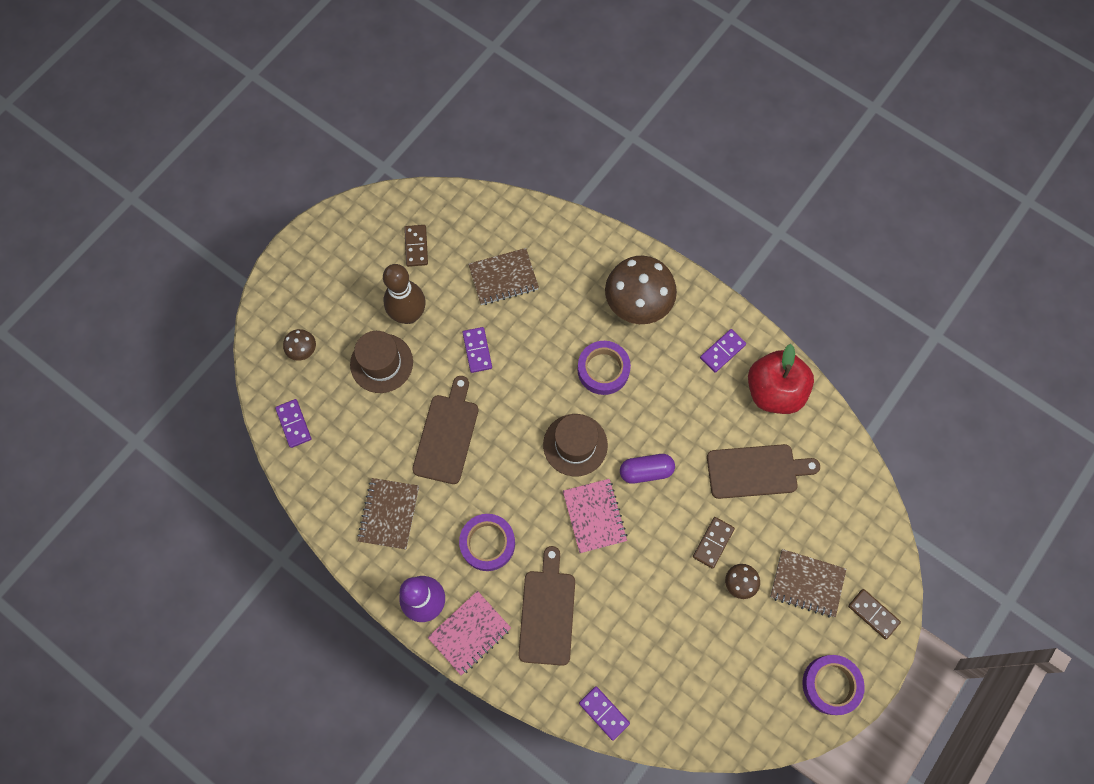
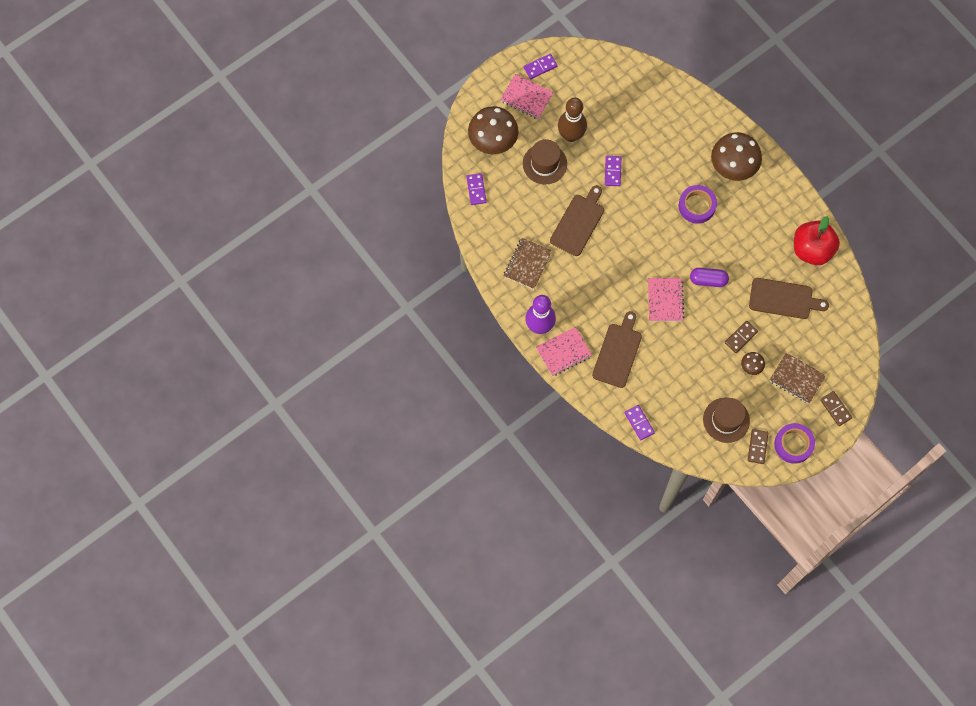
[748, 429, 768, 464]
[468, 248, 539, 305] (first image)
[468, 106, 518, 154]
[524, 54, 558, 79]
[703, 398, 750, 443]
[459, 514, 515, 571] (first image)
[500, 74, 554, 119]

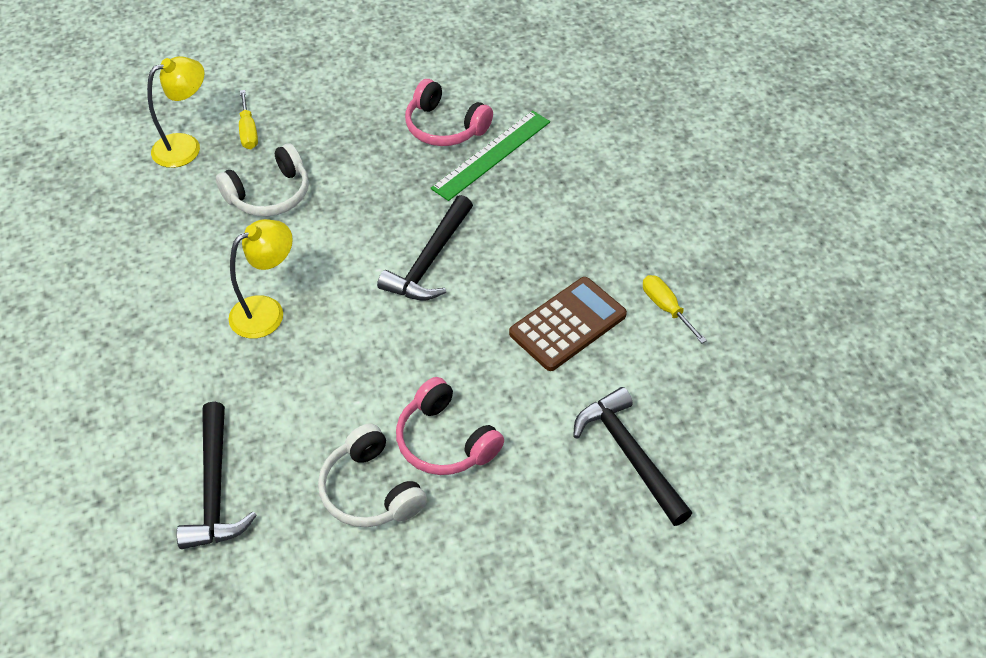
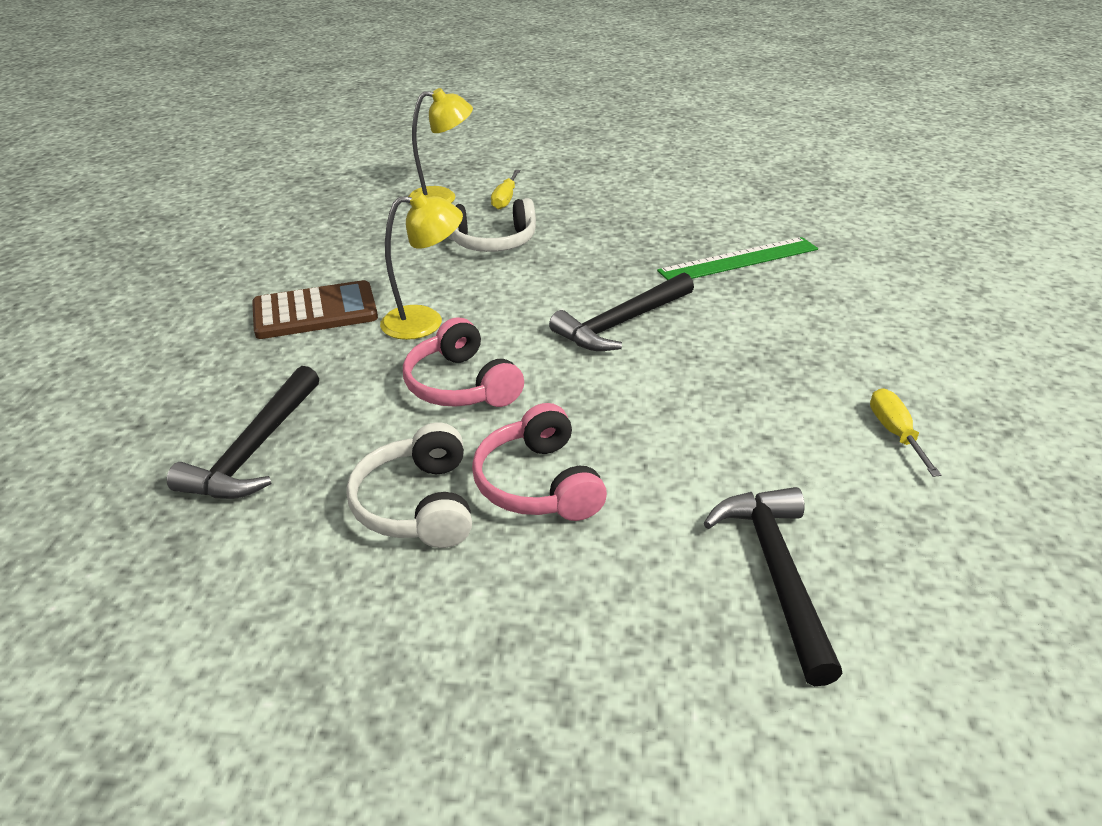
[403, 317, 524, 407]
[252, 280, 378, 339]

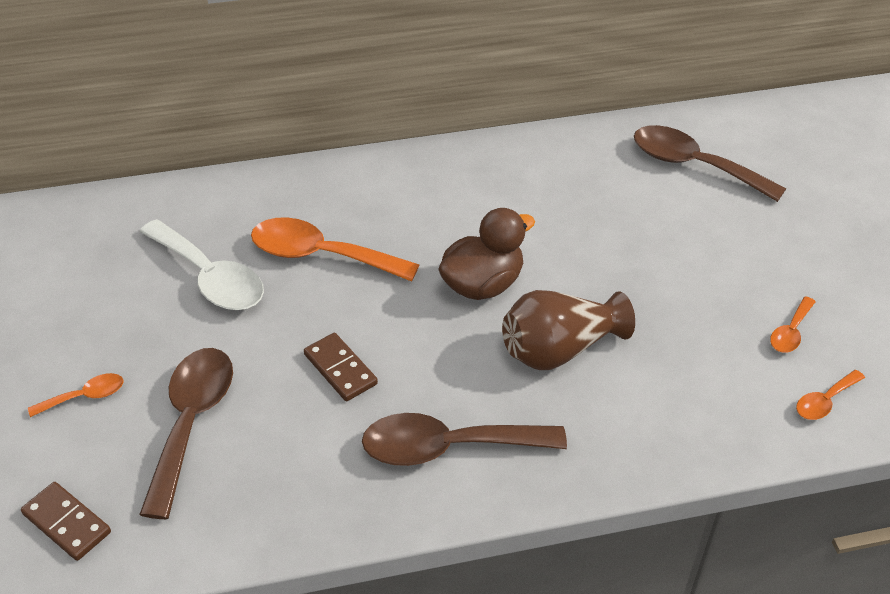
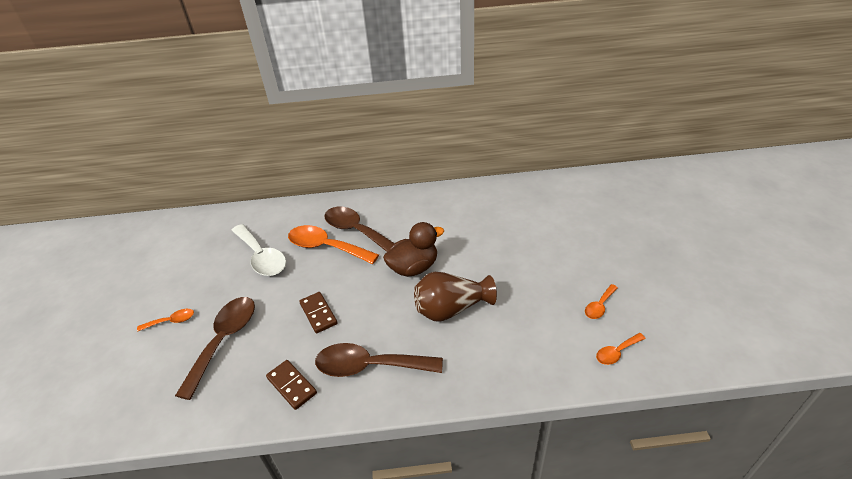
[324, 207, 395, 252]
[266, 360, 317, 410]

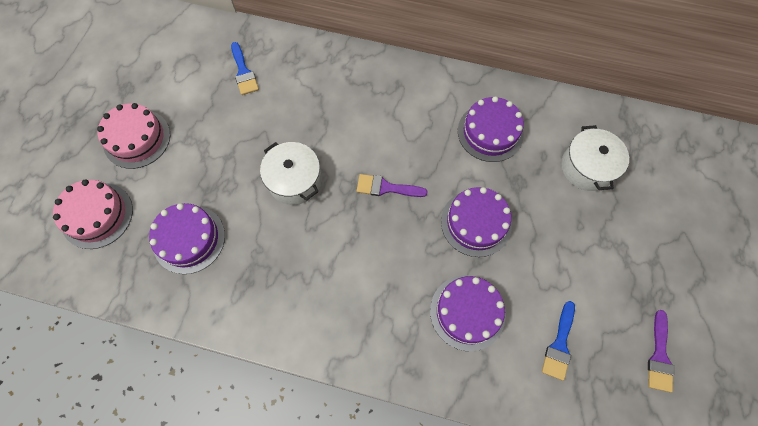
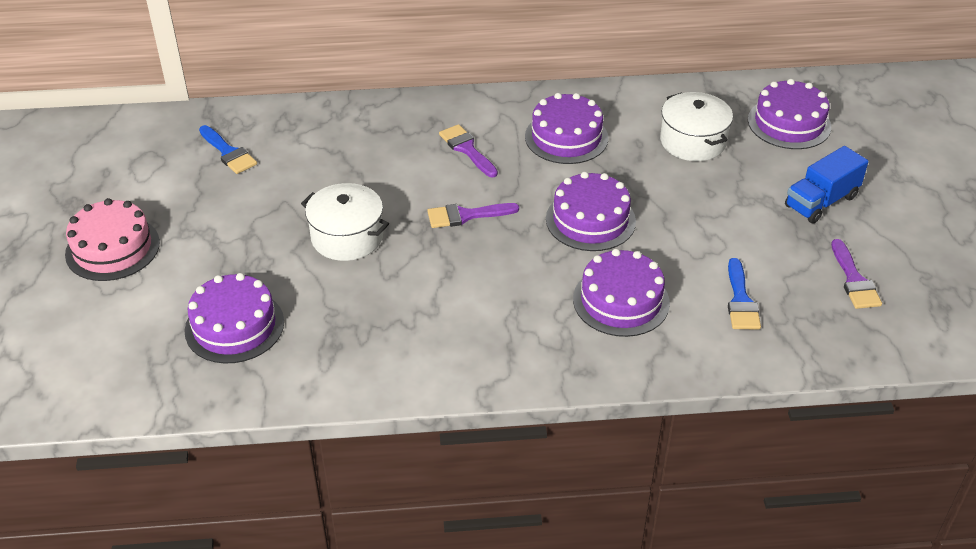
[53, 180, 133, 249] (first image)
[748, 79, 831, 149]
[439, 124, 498, 177]
[785, 146, 869, 223]

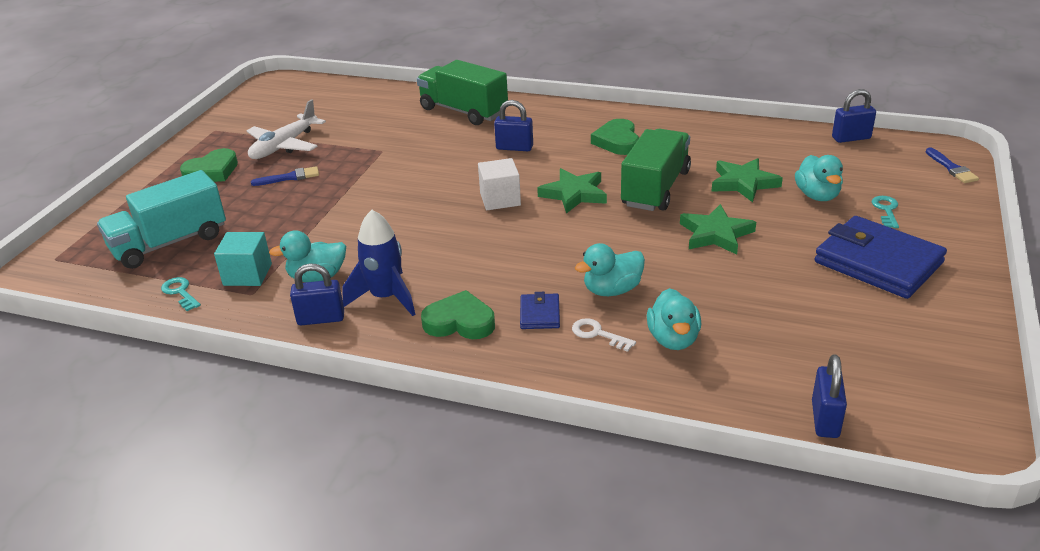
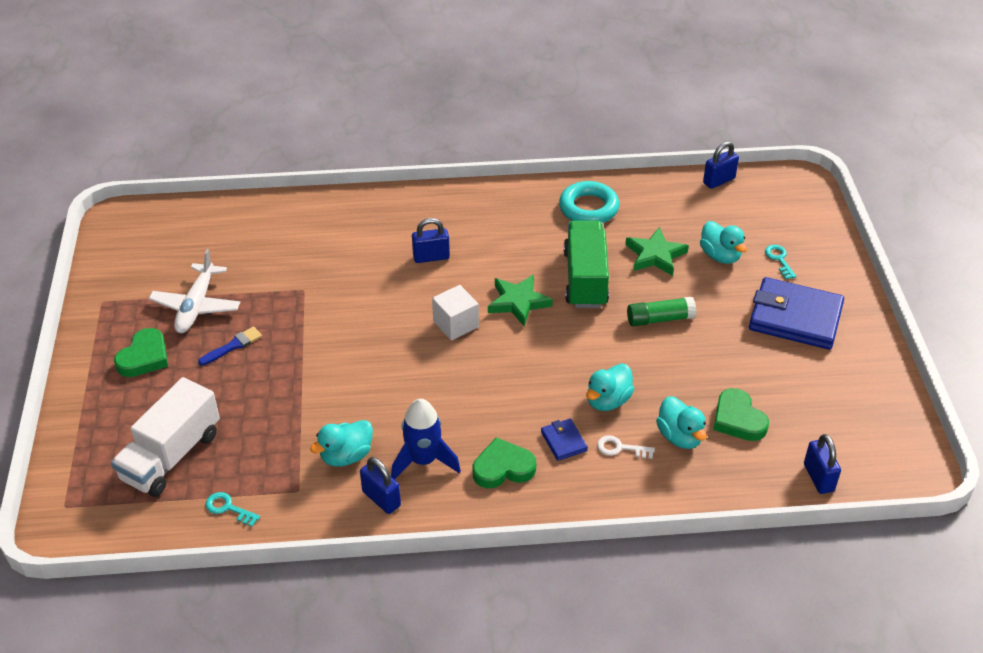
[417, 60, 508, 125] (first image)
[713, 388, 769, 441]
[926, 148, 979, 183] (first image)
[111, 377, 220, 497]
[627, 297, 696, 326]
[214, 232, 272, 286] (first image)
[360, 457, 401, 514]
[559, 181, 619, 223]

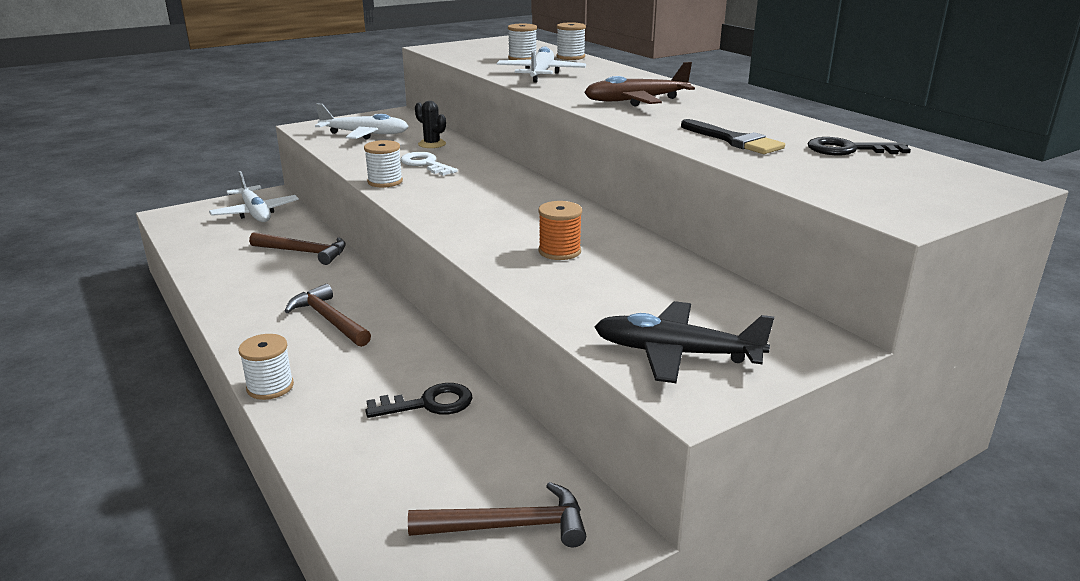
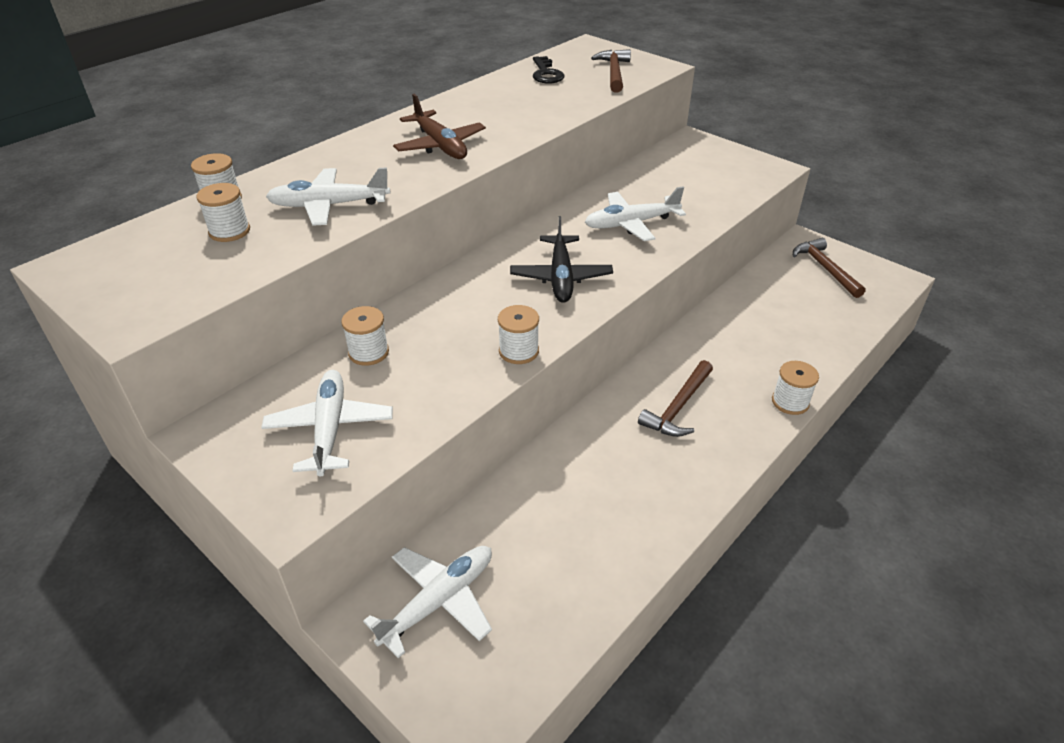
[341, 306, 389, 366]
[681, 119, 785, 154] (first image)
[400, 152, 457, 176] (first image)
[585, 187, 686, 241]
[591, 49, 631, 93]
[510, 216, 613, 303]
[365, 383, 473, 418] (first image)

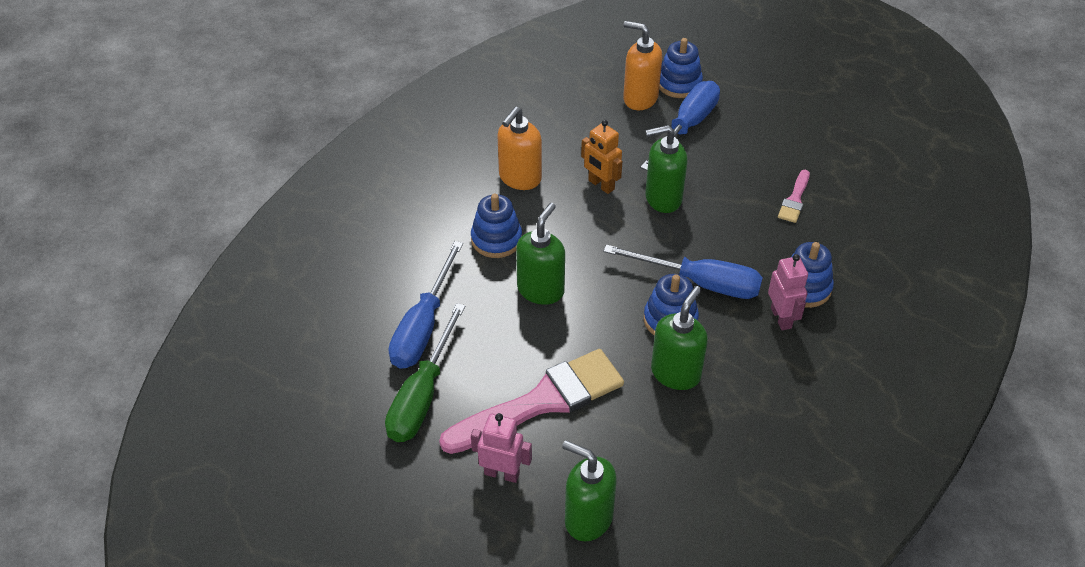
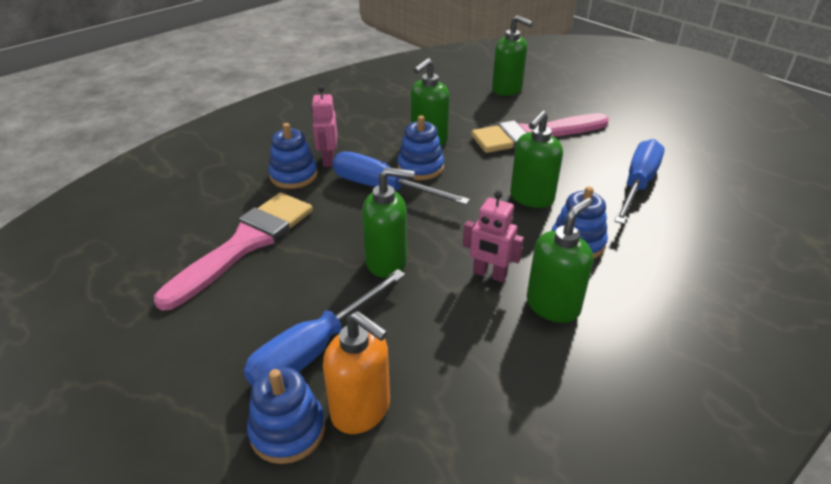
[527, 198, 593, 323]
[581, 120, 622, 194] (first image)
[154, 193, 313, 311]
[385, 303, 466, 442] (first image)
[463, 190, 524, 282]

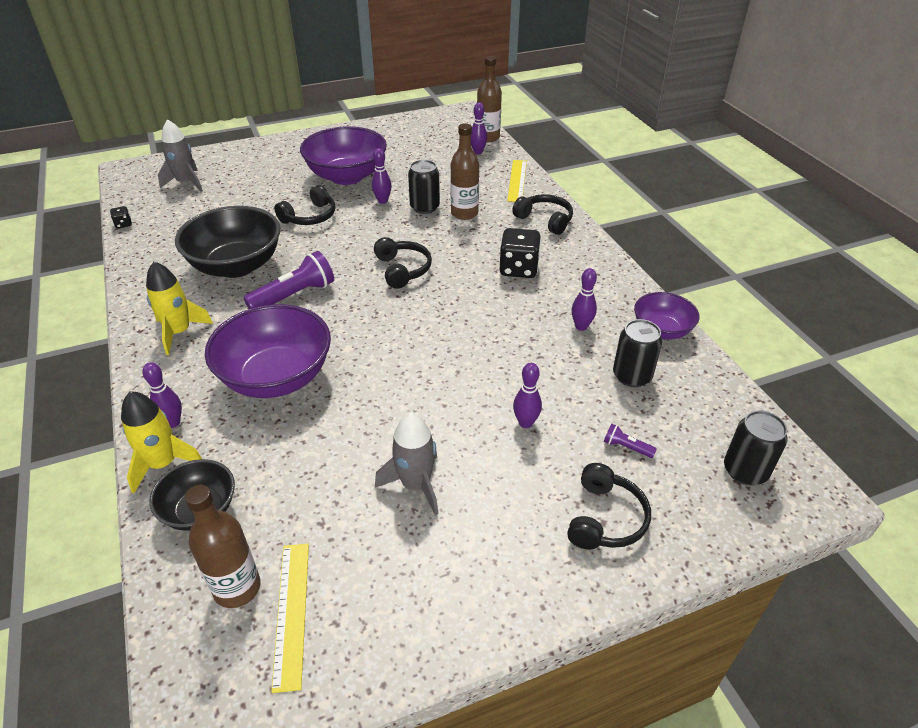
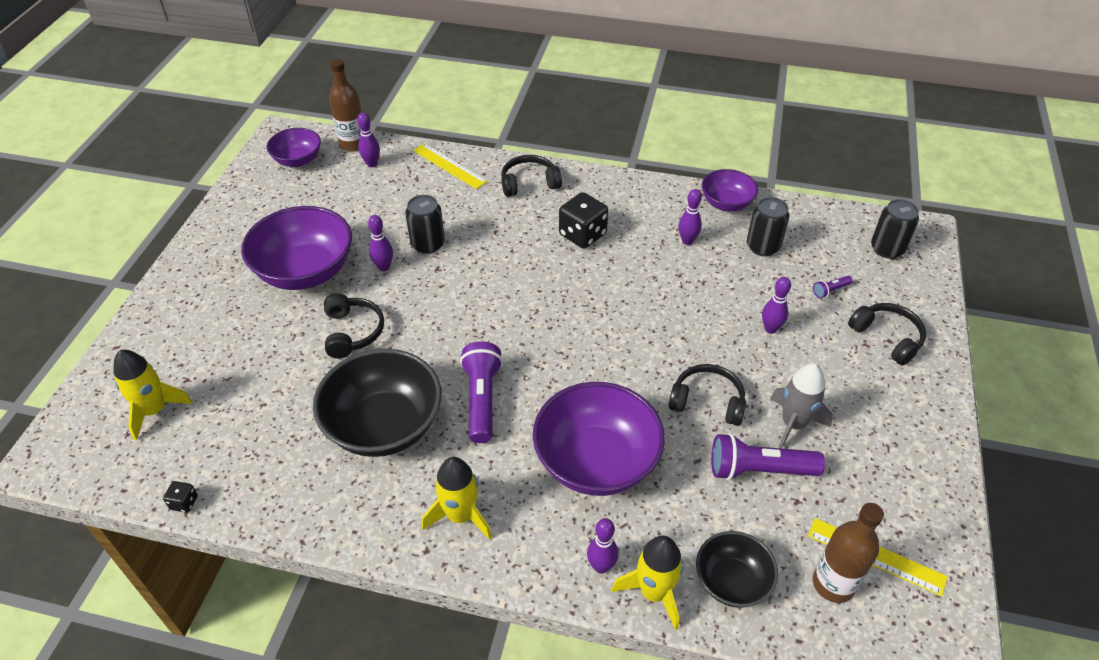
[113, 350, 192, 441]
[450, 123, 479, 220] (first image)
[668, 364, 746, 426]
[267, 128, 321, 167]
[711, 433, 825, 480]

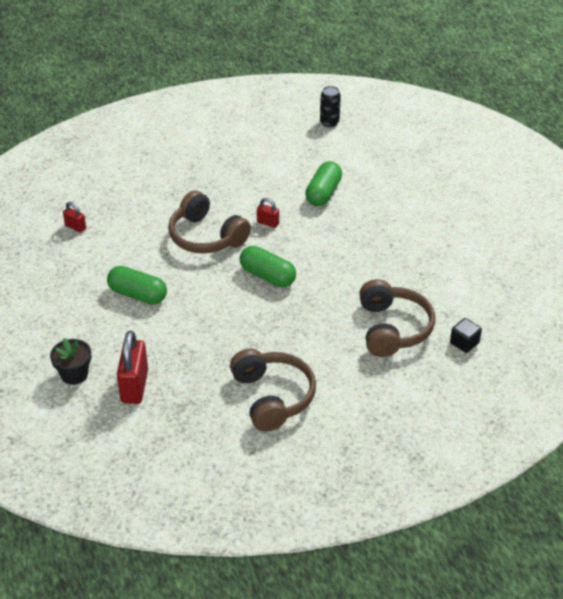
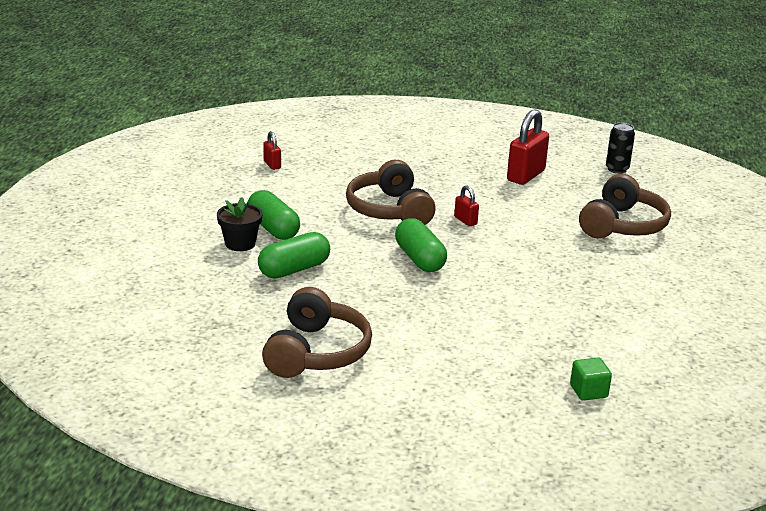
[258, 232, 330, 278]
[579, 174, 671, 238]
[570, 357, 612, 401]
[507, 109, 549, 185]
[217, 197, 263, 251]

